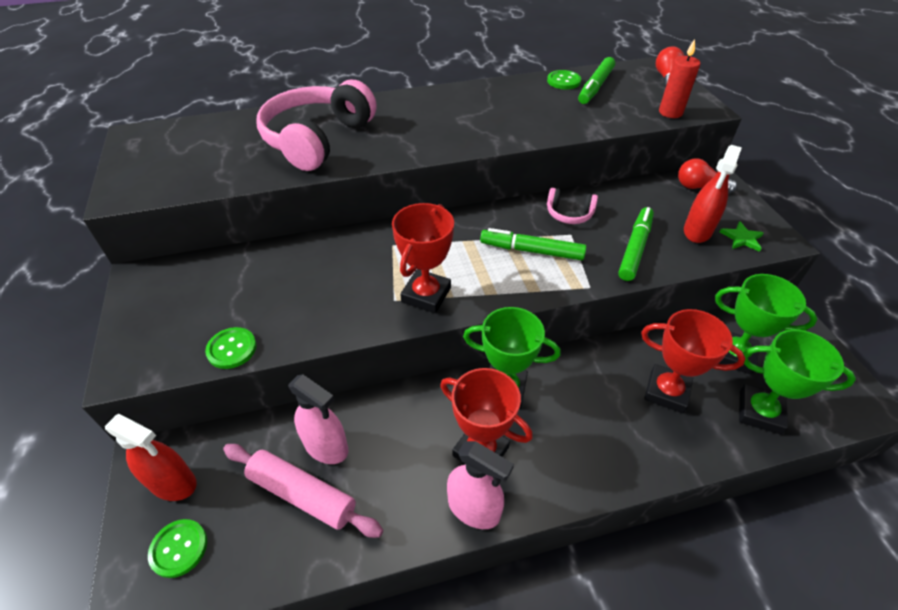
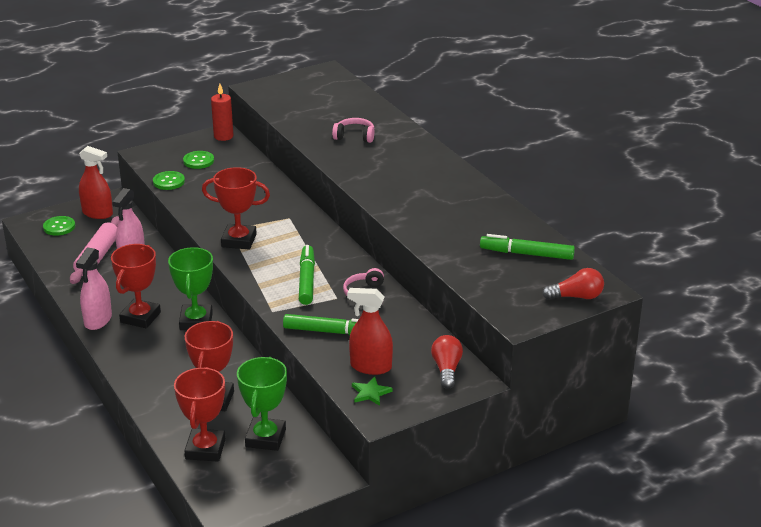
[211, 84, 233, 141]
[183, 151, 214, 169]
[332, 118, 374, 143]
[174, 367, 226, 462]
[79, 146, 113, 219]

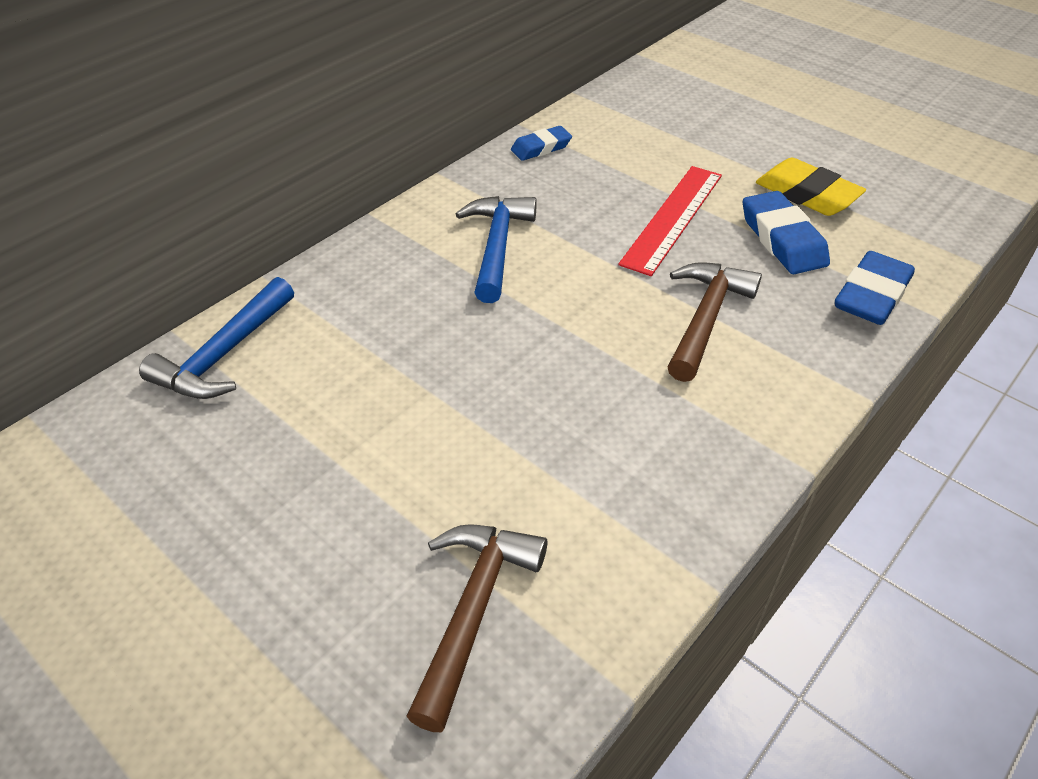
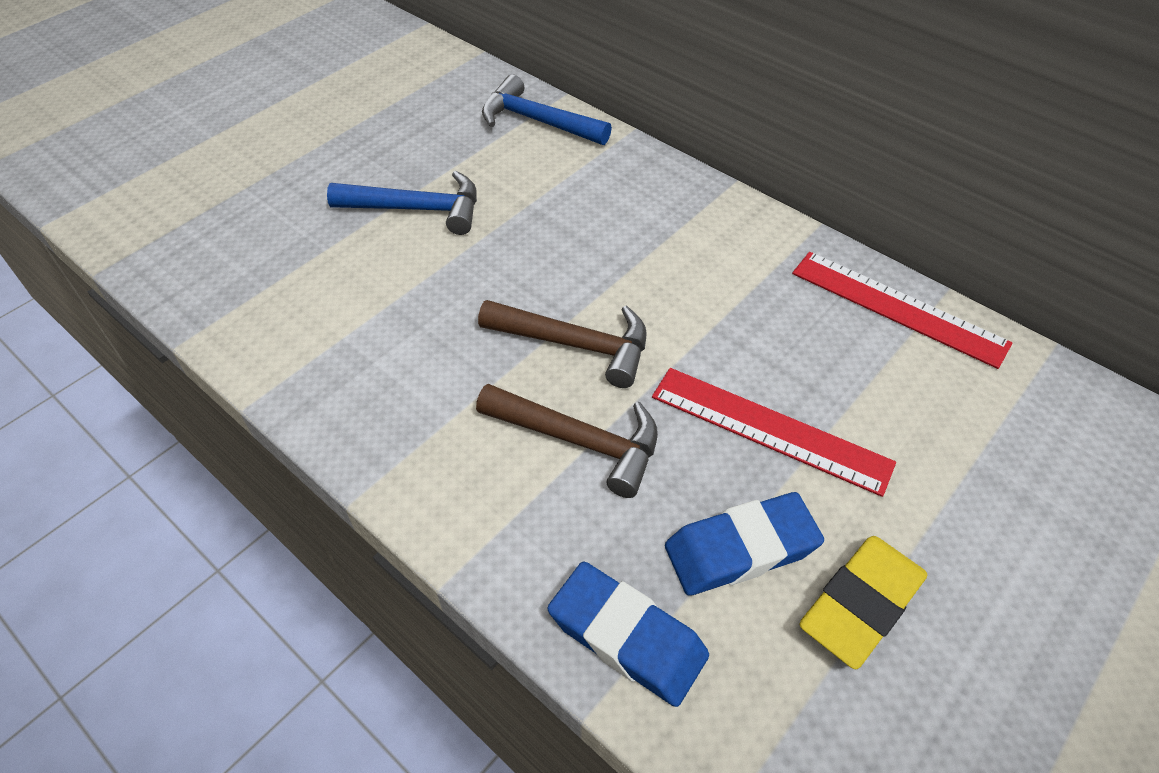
[792, 252, 1013, 369]
[327, 171, 477, 235]
[478, 300, 647, 388]

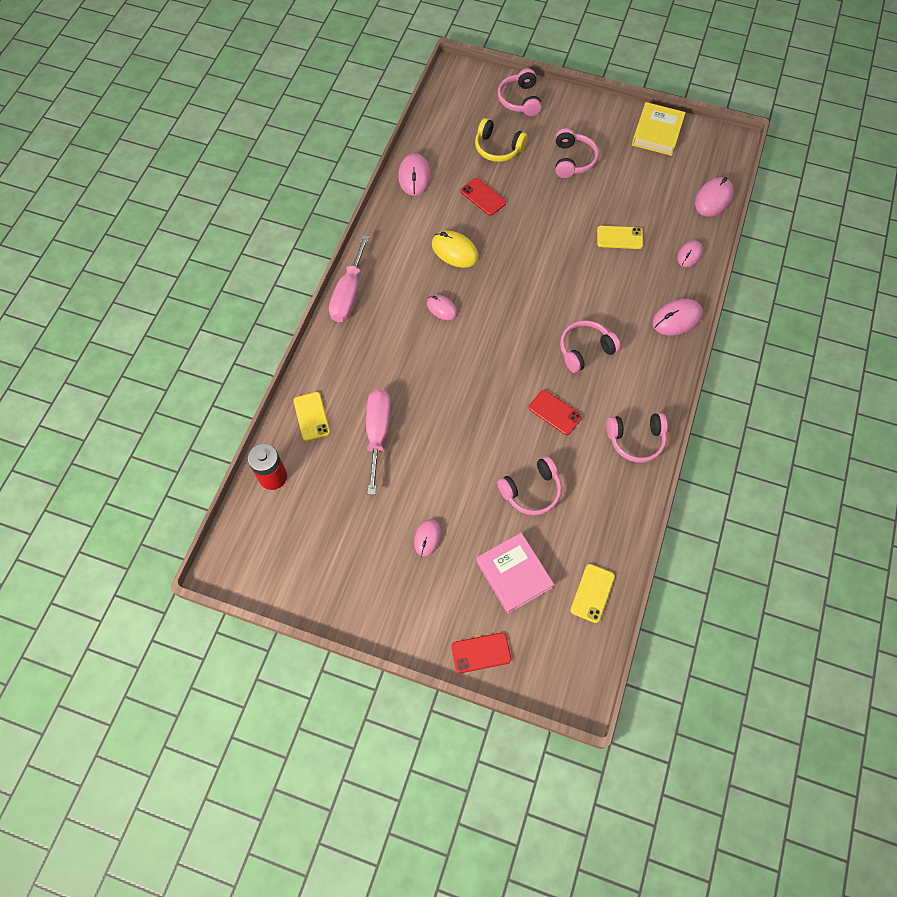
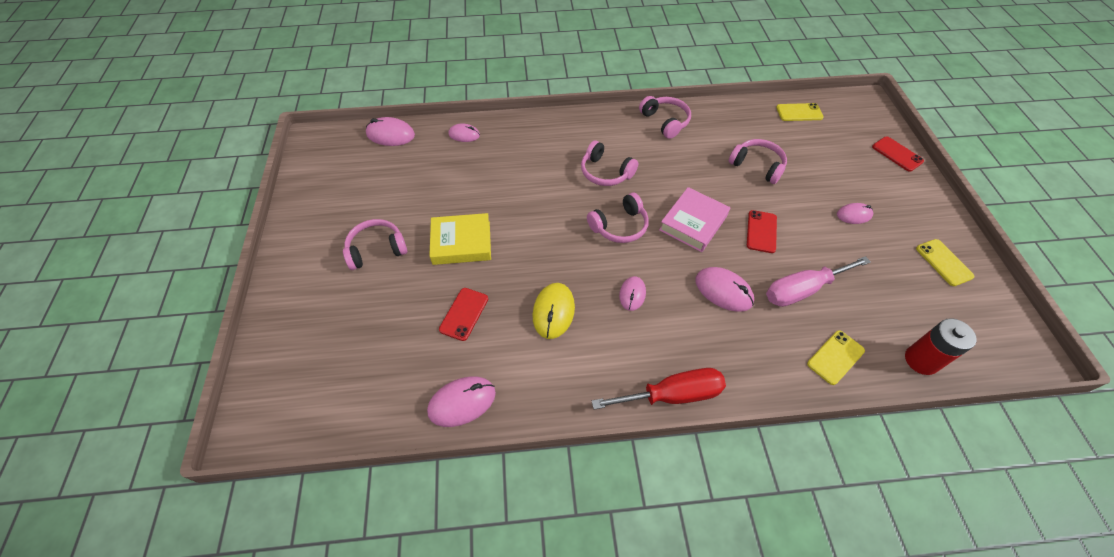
[587, 193, 649, 243]
[429, 213, 491, 265]
[475, 118, 528, 162] (first image)
[916, 239, 975, 286]
[592, 368, 726, 410]
[695, 267, 754, 312]
[747, 210, 777, 253]
[659, 187, 730, 252]

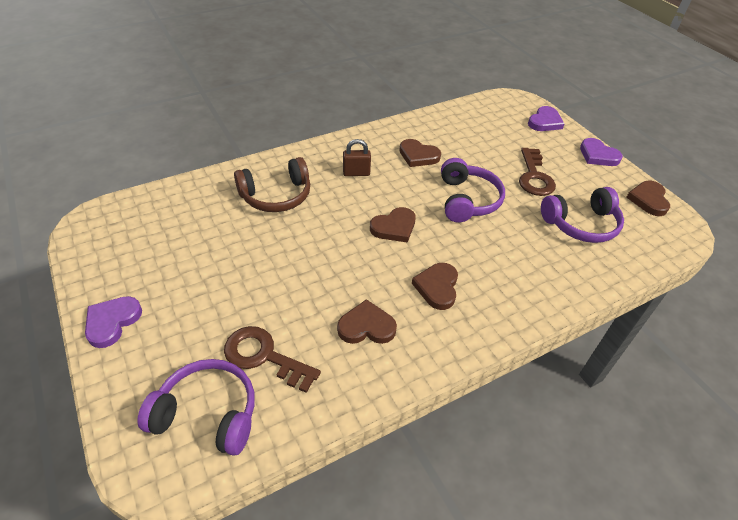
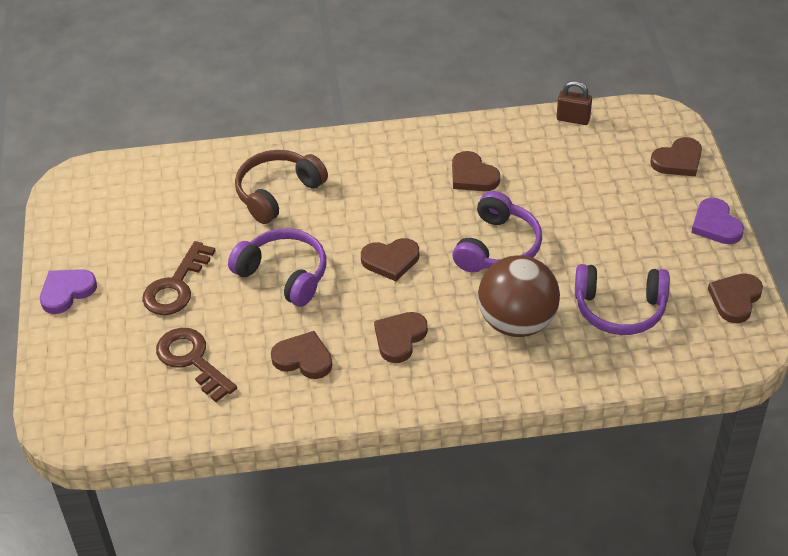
[650, 137, 702, 176]
[557, 81, 592, 125]
[142, 241, 216, 315]
[235, 150, 328, 224]
[228, 228, 326, 307]
[478, 255, 560, 337]

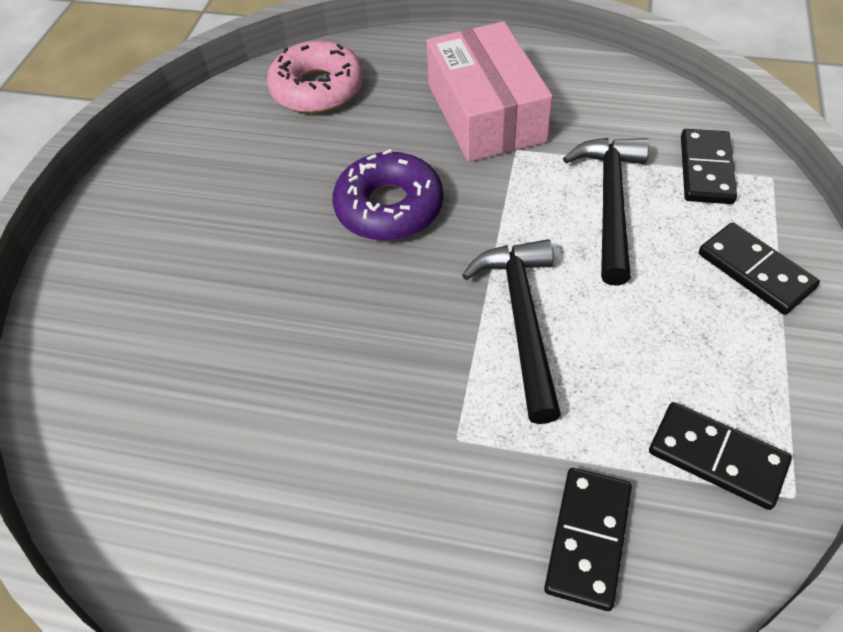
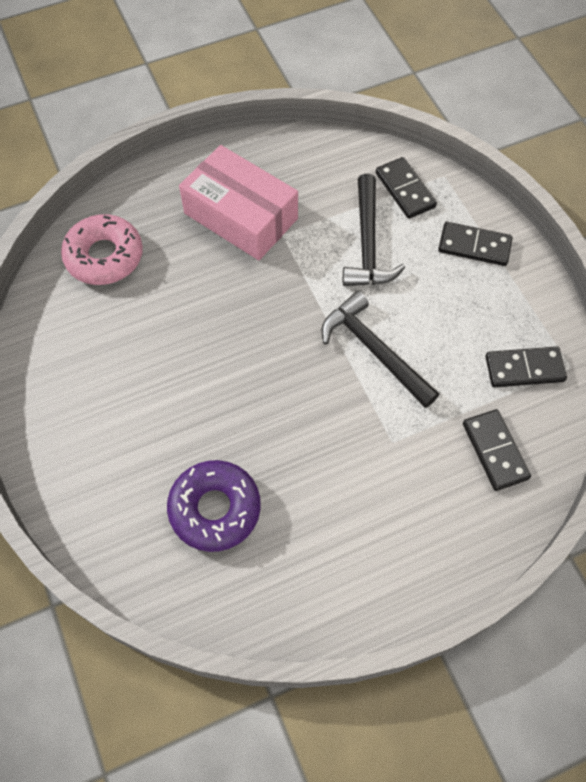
[343, 174, 405, 286]
[167, 460, 261, 552]

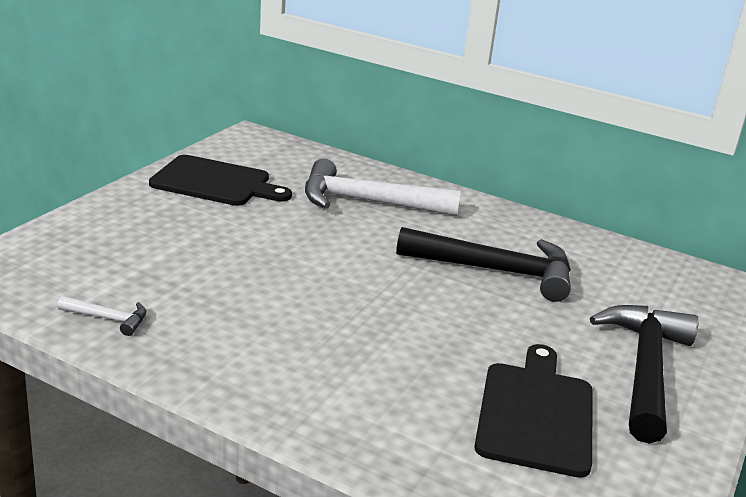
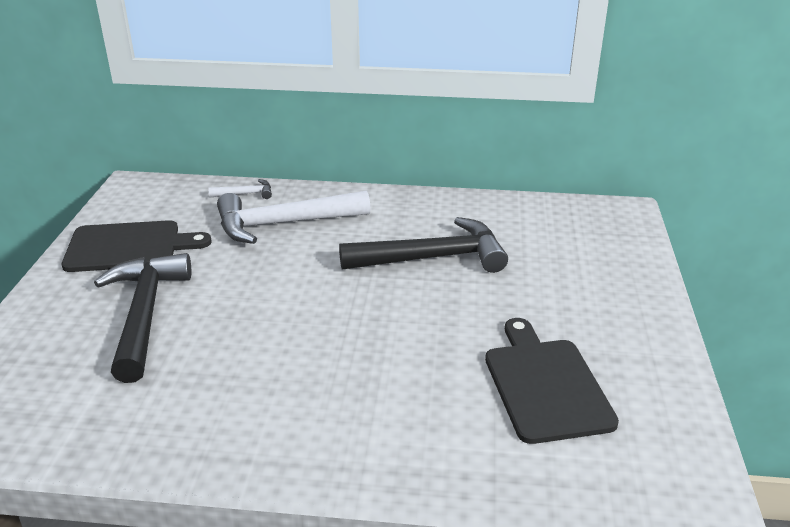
[209, 179, 272, 199]
[94, 253, 191, 383]

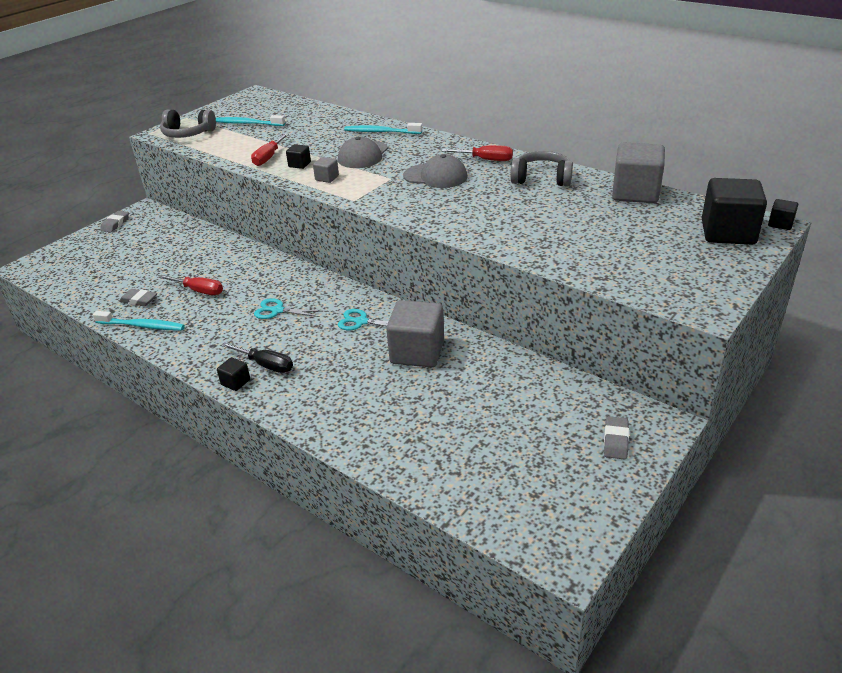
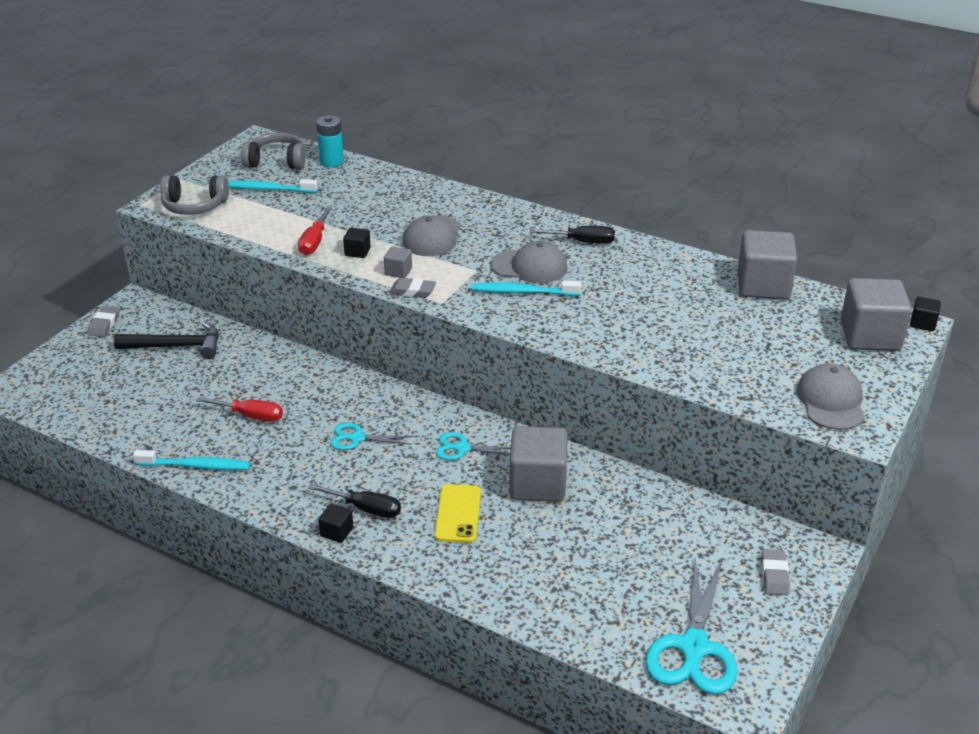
[471, 281, 581, 296]
[530, 226, 615, 244]
[241, 133, 305, 169]
[840, 278, 912, 351]
[389, 278, 436, 298]
[316, 115, 344, 167]
[114, 322, 219, 359]
[797, 363, 865, 430]
[434, 484, 481, 543]
[645, 558, 737, 694]

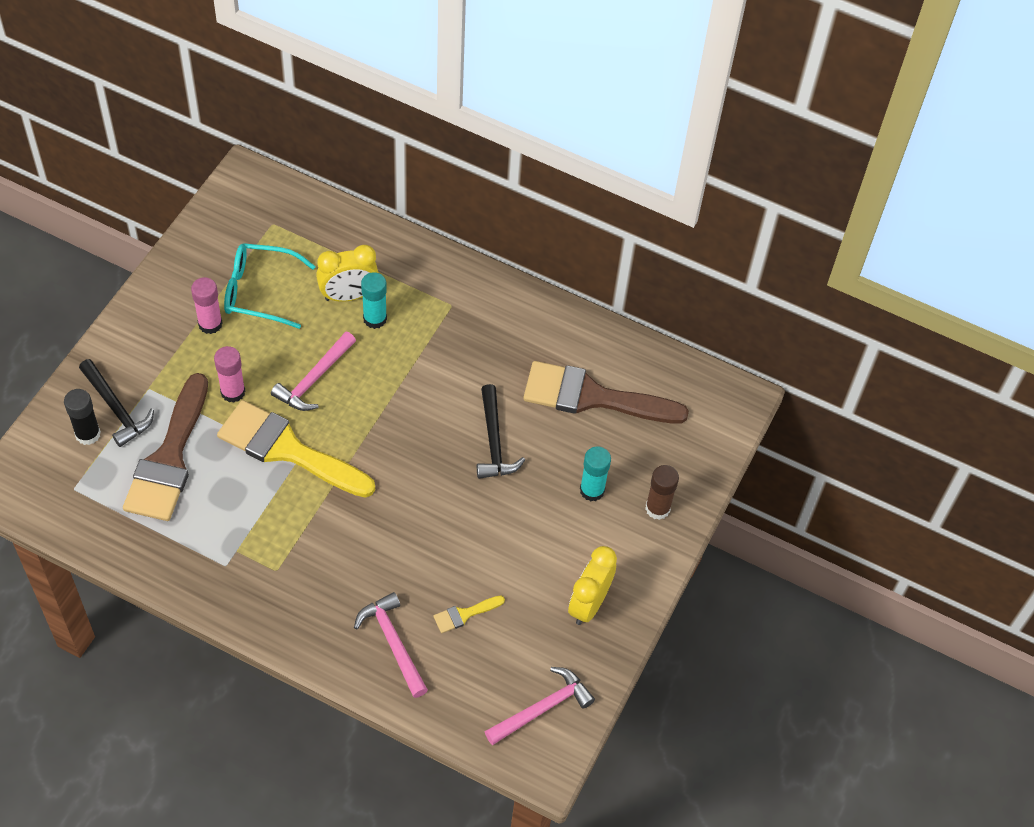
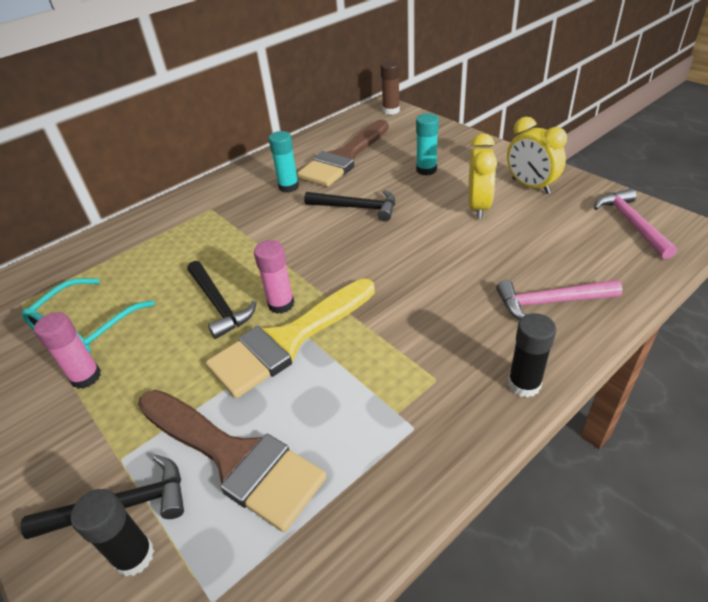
[468, 133, 497, 219]
[269, 131, 299, 193]
[187, 261, 257, 339]
[254, 240, 294, 314]
[381, 61, 400, 115]
[433, 596, 505, 633] (first image)
[508, 313, 556, 398]

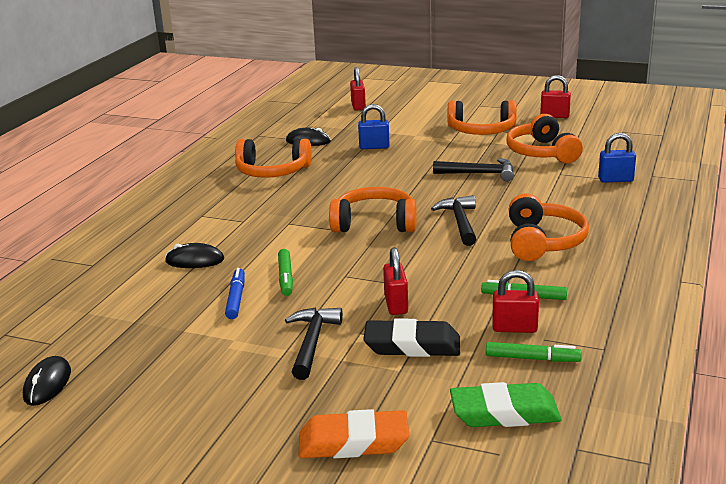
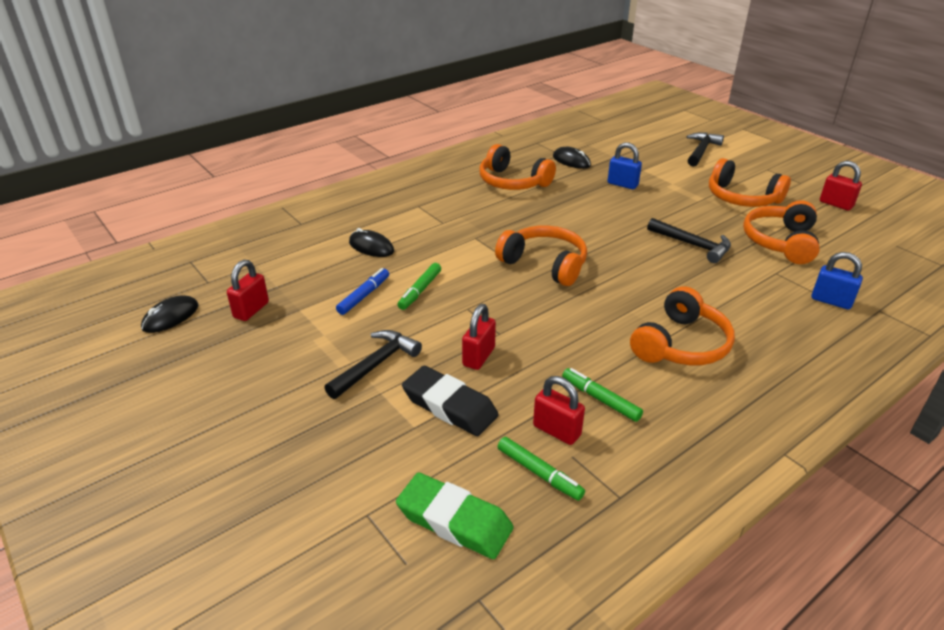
[227, 260, 269, 321]
[686, 132, 724, 167]
[299, 409, 409, 458] (first image)

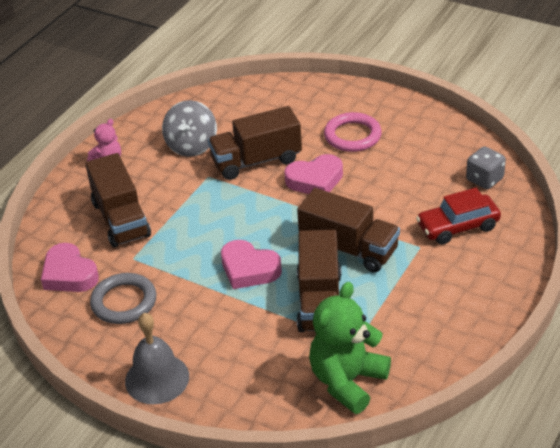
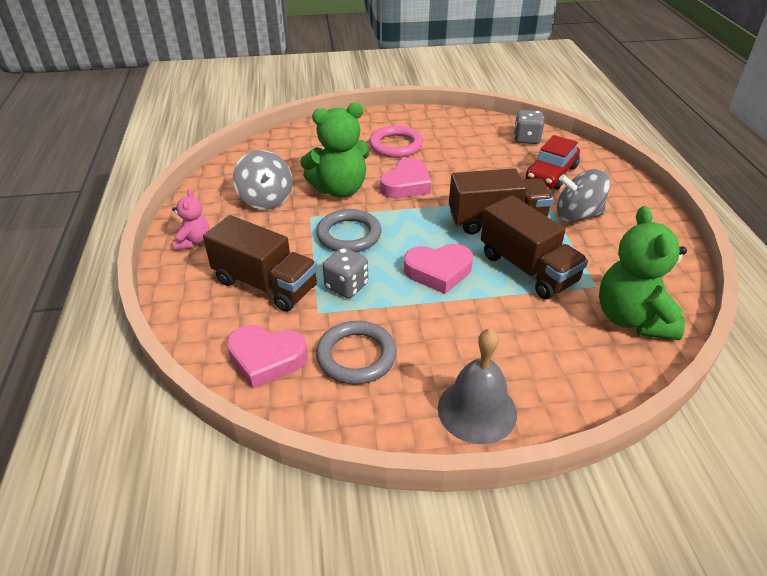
[300, 102, 370, 197]
[557, 169, 610, 222]
[316, 209, 381, 252]
[323, 247, 368, 298]

